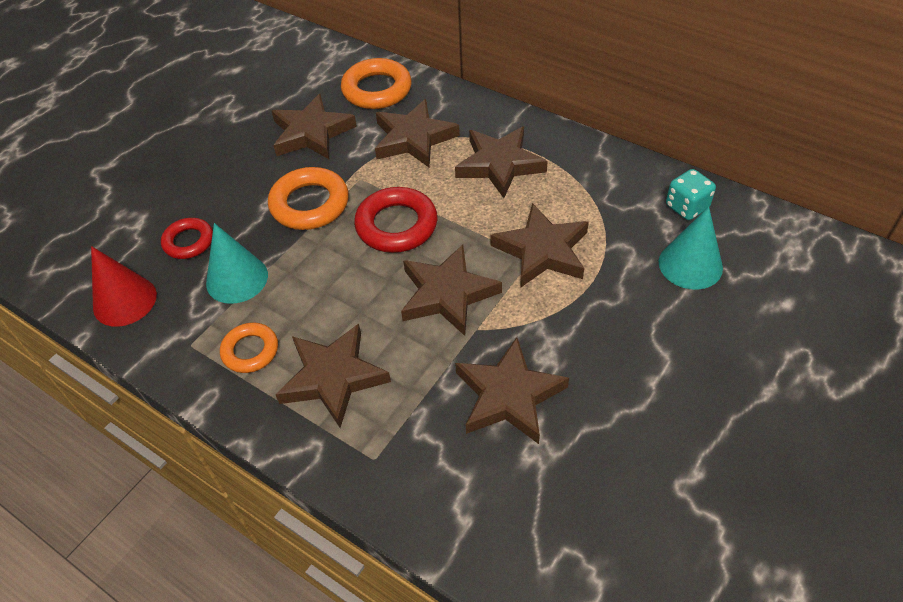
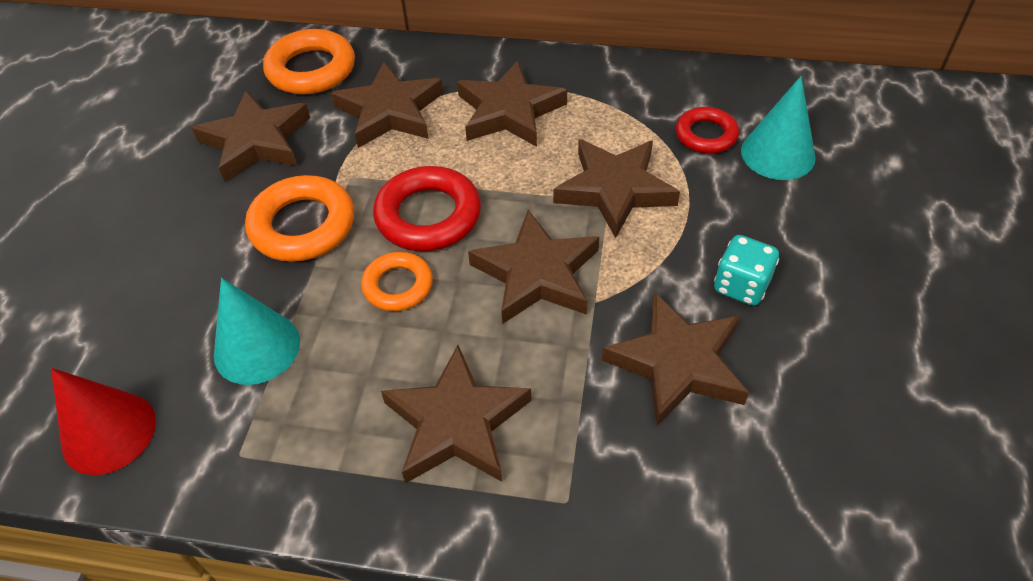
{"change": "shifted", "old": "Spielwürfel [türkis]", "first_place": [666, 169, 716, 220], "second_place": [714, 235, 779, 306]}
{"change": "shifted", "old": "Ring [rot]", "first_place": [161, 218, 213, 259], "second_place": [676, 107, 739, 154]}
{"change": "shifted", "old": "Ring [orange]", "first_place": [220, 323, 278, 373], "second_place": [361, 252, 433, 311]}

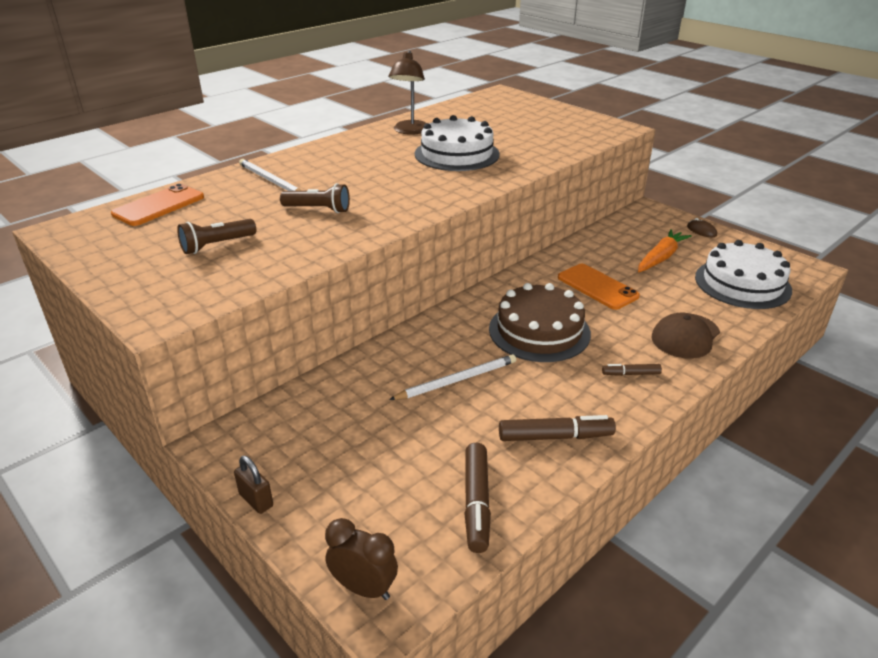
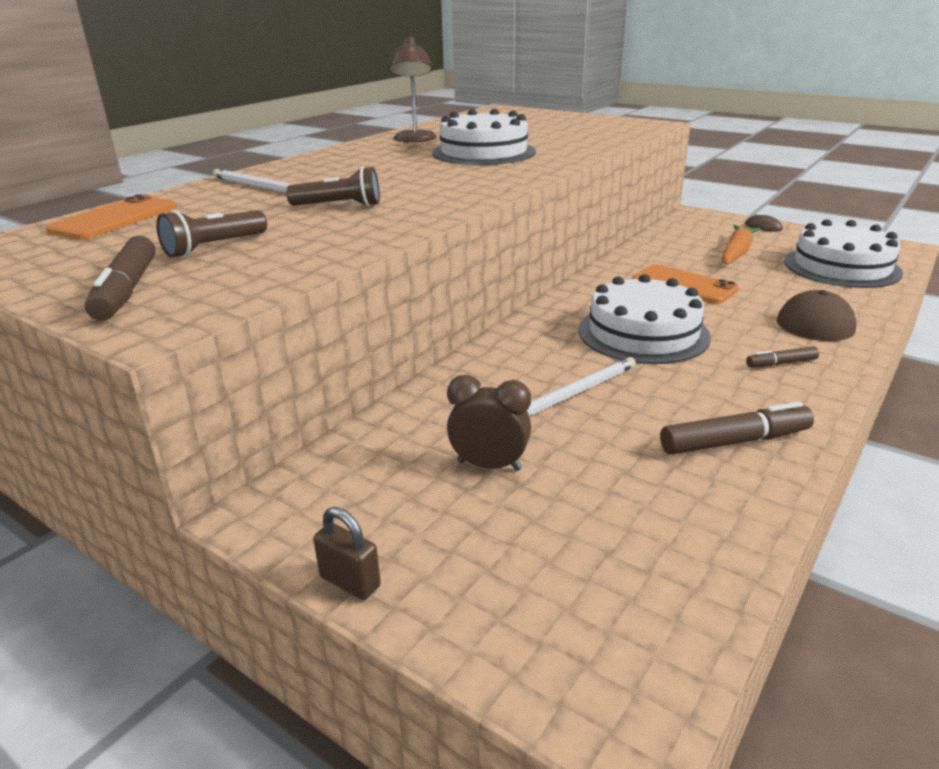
{"change": "repainted", "old": "Kuchen [braun]", "new": "Kuchen [weiß]", "first_place": [489, 283, 591, 362], "second_place": [578, 274, 711, 364]}
{"change": "shifted", "old": "Filzstift [braun]", "first_place": [464, 442, 491, 553], "second_place": [85, 236, 156, 320]}
{"change": "shifted", "old": "Wecker [braun]", "first_place": [325, 518, 398, 600], "second_place": [447, 375, 531, 471]}

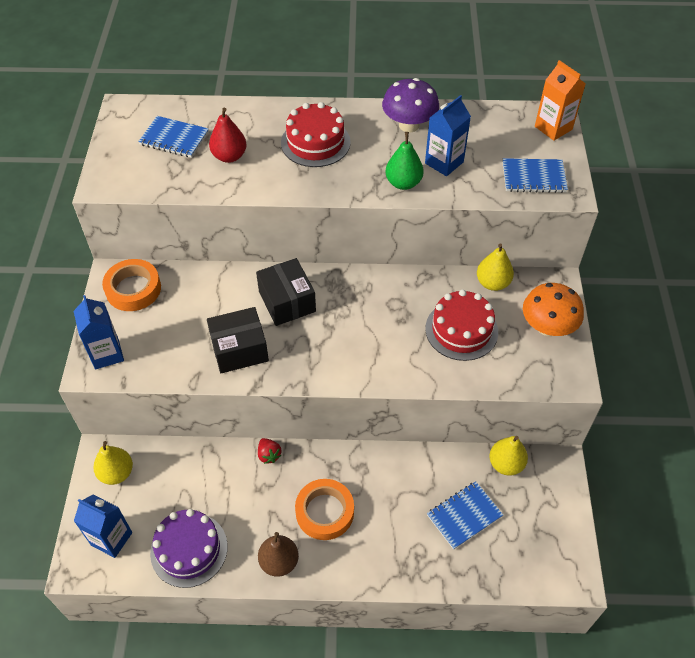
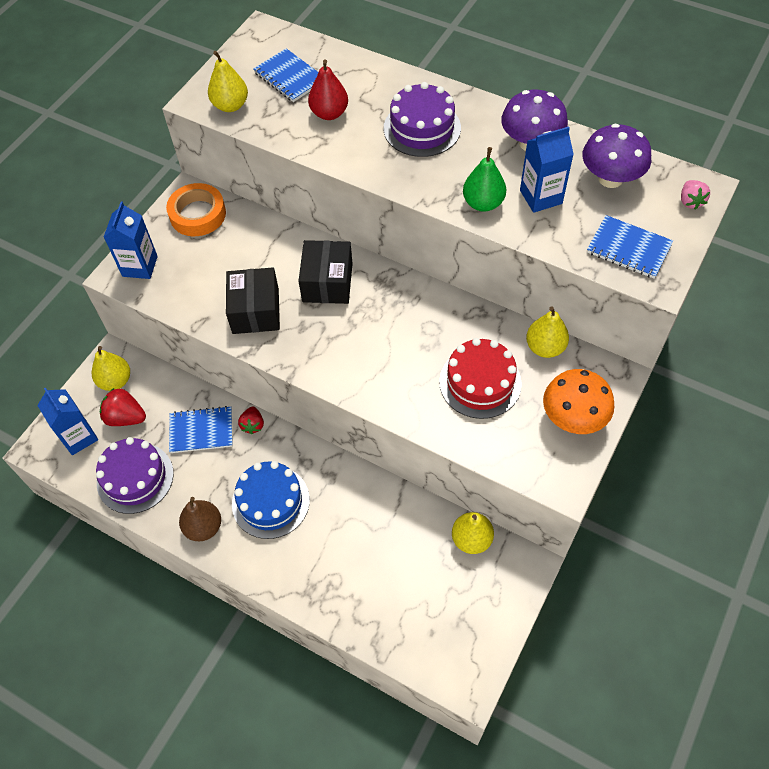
{"change": "swapped", "old": "Getränkekarton [orange]", "new": "Erdbeere [rosa]", "first_place": [535, 60, 586, 141], "second_place": [681, 180, 710, 209]}
{"change": "repainted", "old": "Kuchen [rot]", "new": "Kuchen [lila]", "first_place": [281, 102, 351, 167], "second_place": [384, 82, 461, 157]}
{"change": "rotated", "old": "Schachtel [schwarz]", "first_place": [207, 307, 269, 373], "second_place": [226, 267, 280, 334], "degrees": 75}
{"change": "swapped", "old": "Klebeband [orange]", "new": "Kuchen [blau]", "first_place": [295, 479, 354, 540], "second_place": [232, 461, 310, 539]}
{"change": "shifted", "old": "Notizbuch [blau]", "first_place": [427, 481, 503, 550], "second_place": [169, 406, 233, 453]}
{"change": "new", "new": "Birne [gelb]", "second_place": [208, 51, 248, 112]}
{"change": "new", "new": "Pilz [lila]", "second_place": [582, 124, 651, 188]}
{"change": "new", "new": "Erdbeere [rot]", "second_place": [100, 388, 146, 426]}

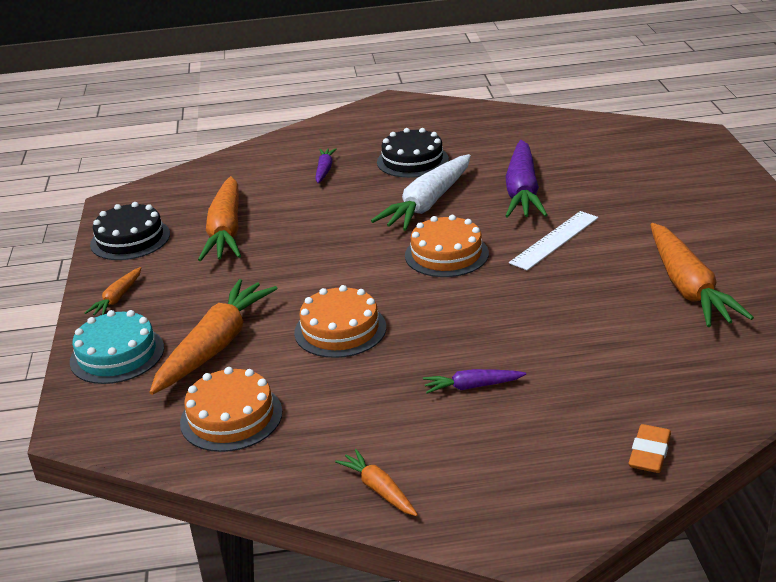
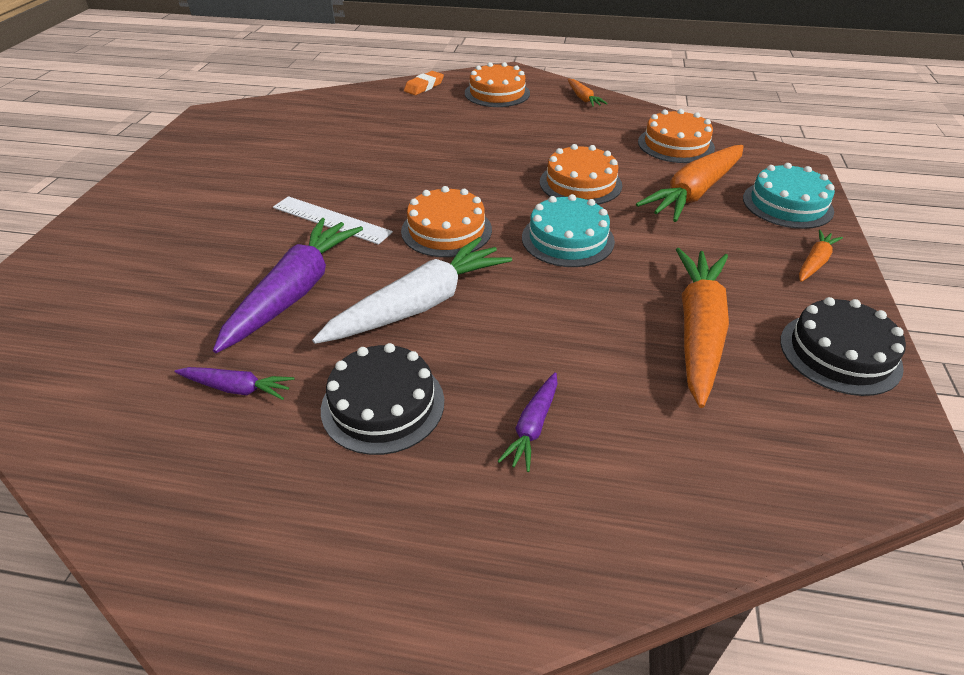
{"change": "rotated", "old": "Lineal [weiß]", "first_place": [509, 211, 598, 270], "second_place": [273, 196, 393, 245], "degrees": 60}
{"change": "gone", "old": "Karotte [orange]", "first_place": [651, 223, 754, 327]}
{"change": "shifted", "old": "Karotte [lila]", "first_place": [423, 369, 526, 394], "second_place": [174, 367, 295, 400]}
{"change": "new", "new": "Kuchen [orange]", "second_place": [465, 62, 530, 107]}
{"change": "new", "new": "Kuchen [türkis]", "second_place": [522, 194, 615, 267]}

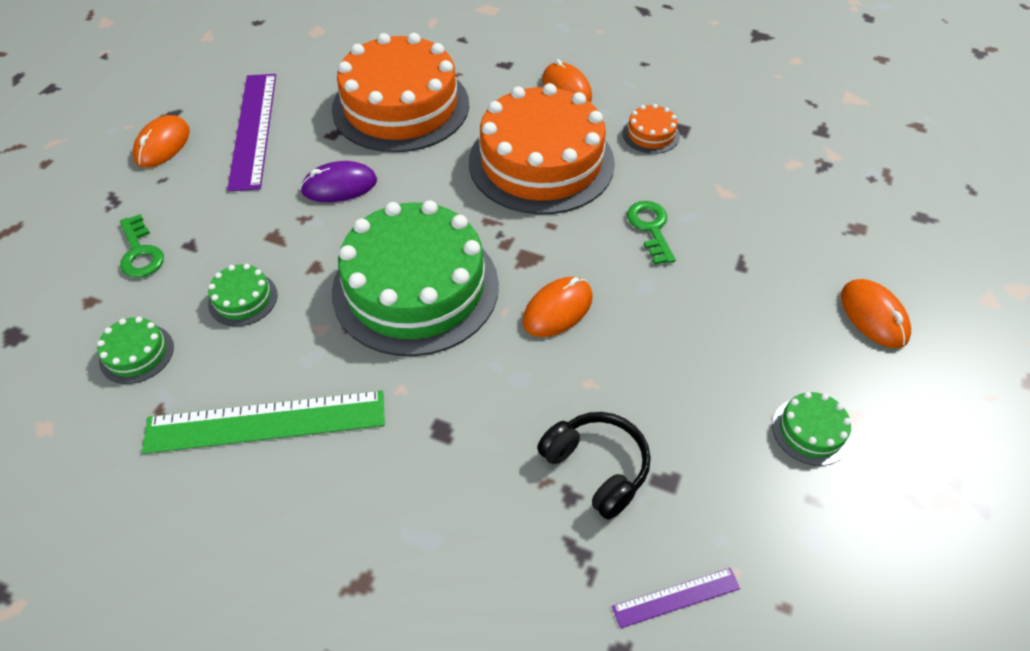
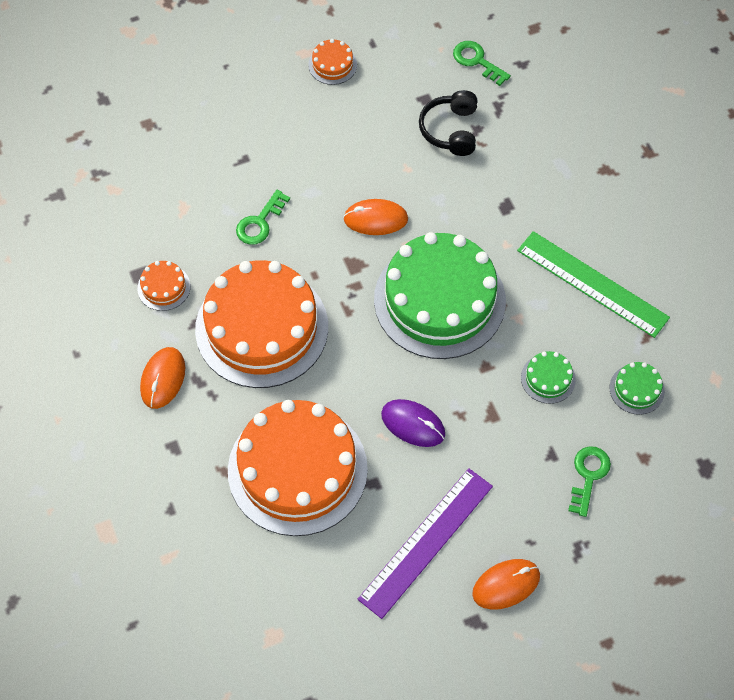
{"change": "gone", "old": "Computermaus [orange]", "first_place": [841, 279, 911, 348]}
{"change": "repainted", "old": "Kuchen [grün]", "new": "Kuchen [orange]", "first_place": [772, 392, 851, 466], "second_place": [308, 39, 357, 85]}
{"change": "swapped", "old": "Lineal [lila]", "new": "Schlüssel [grün]", "first_place": [612, 568, 740, 628], "second_place": [453, 41, 511, 86]}

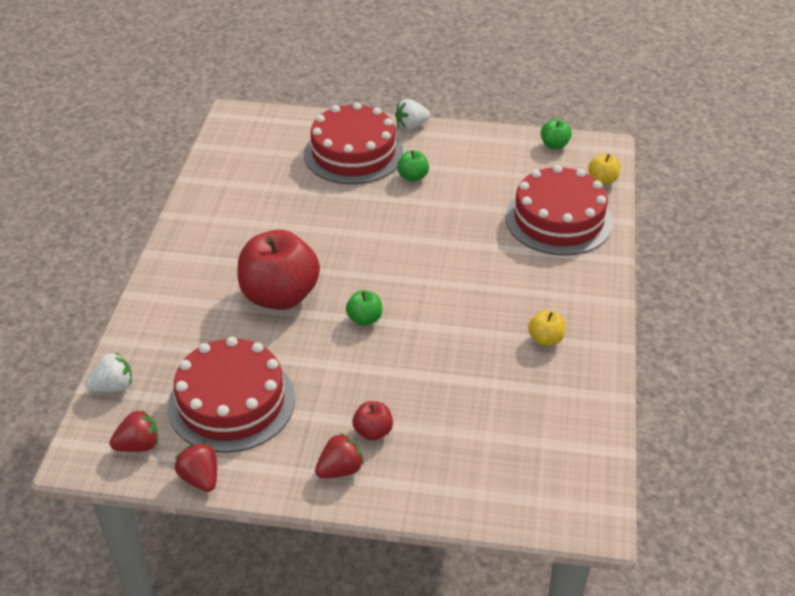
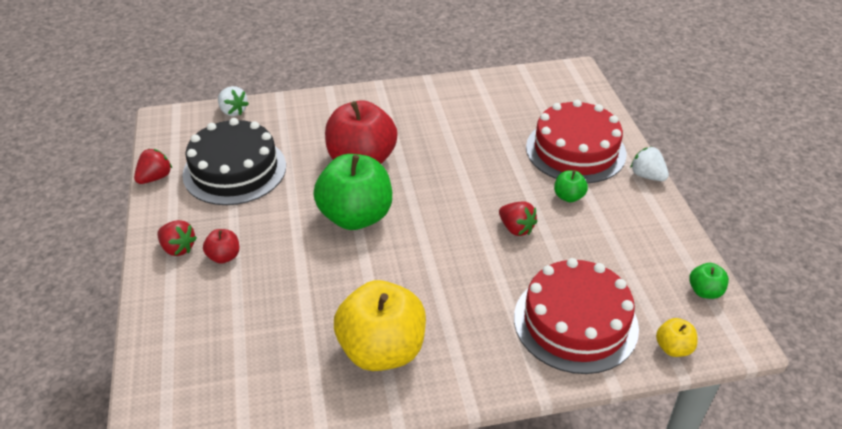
{"change": "scaled", "old": "Apfel [grün]", "first_place": [346, 290, 382, 326], "second_place": [313, 154, 392, 230], "factor": 2.28}
{"change": "scaled", "old": "Apfel [gelb]", "first_place": [528, 310, 566, 346], "second_place": [334, 280, 426, 371], "factor": 2.28}
{"change": "repainted", "old": "Kuchen [rot]", "new": "Kuchen [schwarz]", "first_place": [168, 337, 295, 453], "second_place": [182, 118, 286, 205]}
{"change": "shifted", "old": "Erdbeere [rot]", "first_place": [109, 409, 158, 452], "second_place": [499, 202, 538, 236]}

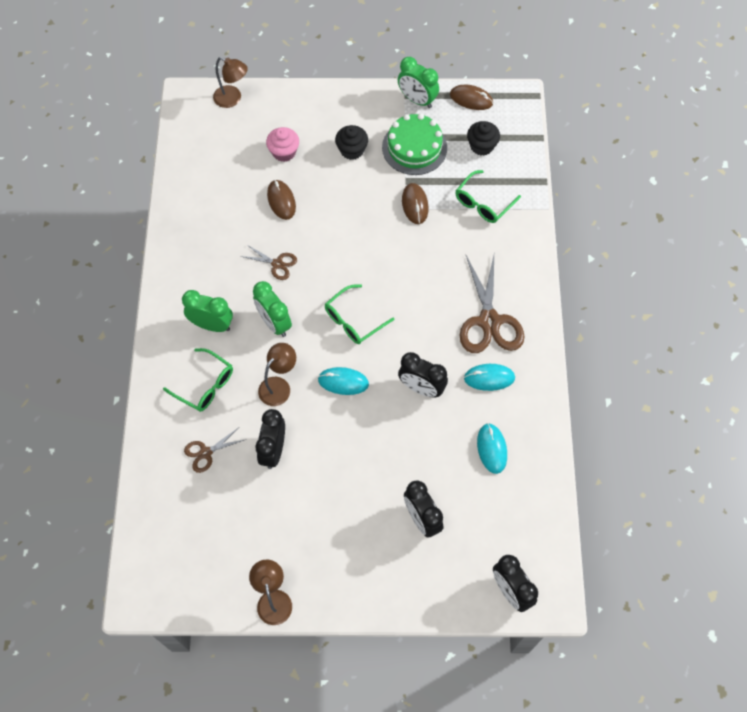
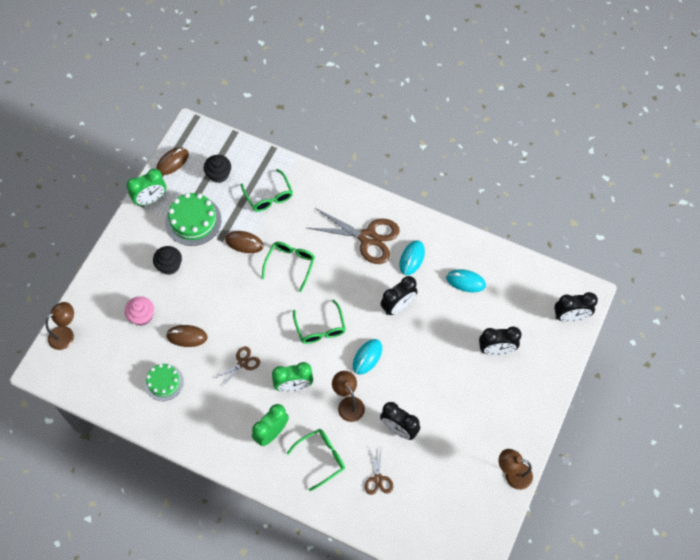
{"change": "new", "new": "Brille [grün]", "second_place": [262, 242, 315, 292]}
{"change": "new", "new": "Kuchen [grün]", "second_place": [144, 364, 184, 401]}

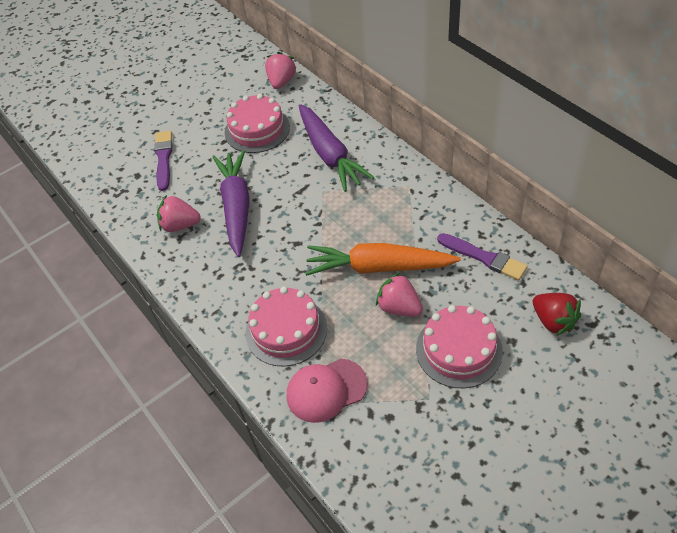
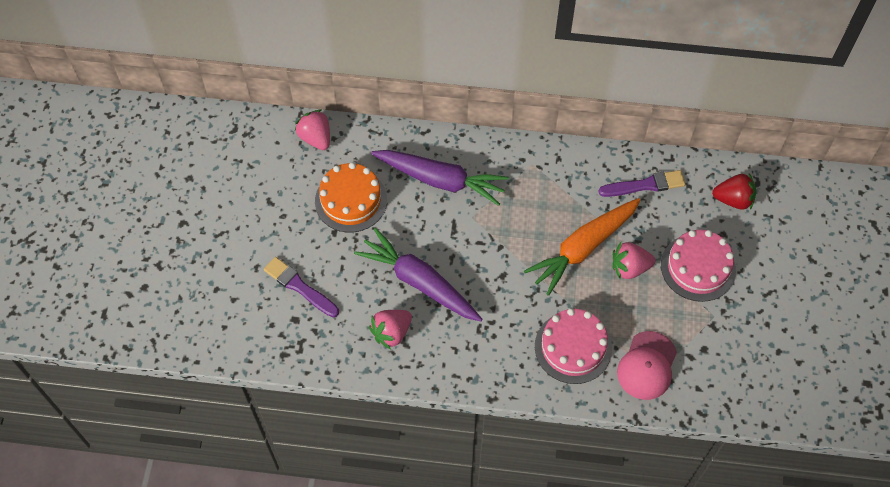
{"change": "repainted", "old": "Kuchen [rosa]", "new": "Kuchen [orange]", "first_place": [225, 94, 290, 153], "second_place": [315, 162, 387, 233]}

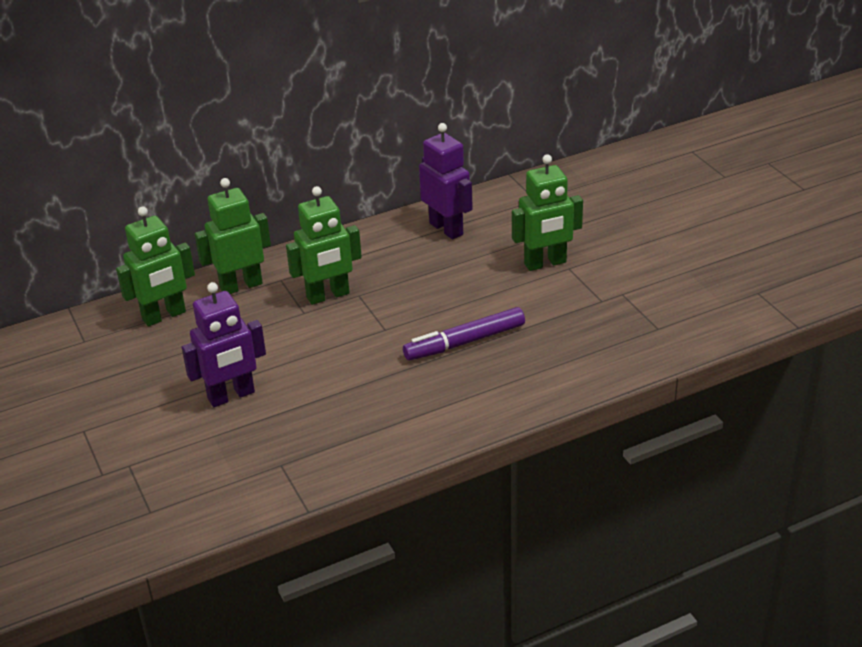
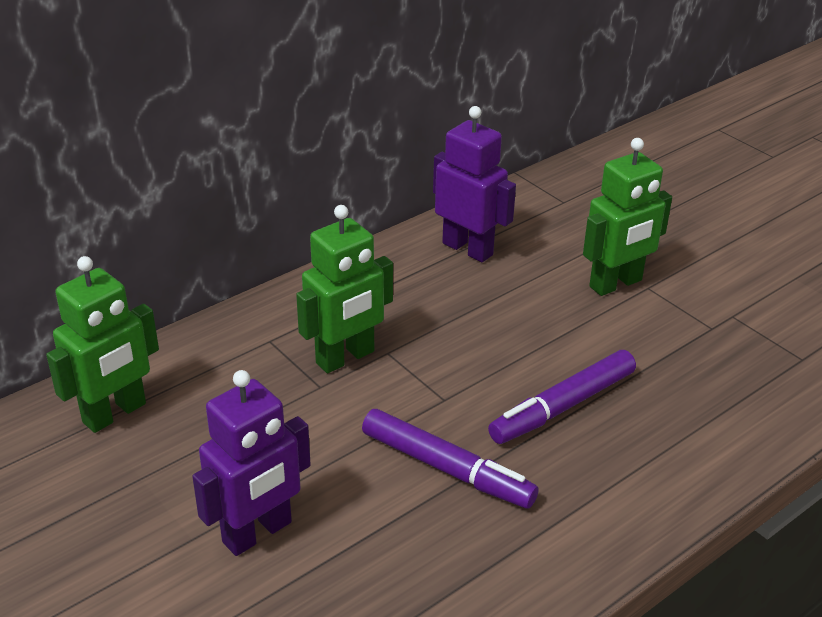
{"change": "gone", "old": "Roboter [grün]", "first_place": [195, 178, 271, 294]}
{"change": "new", "new": "Filzstift [lila]", "second_place": [362, 409, 539, 509]}

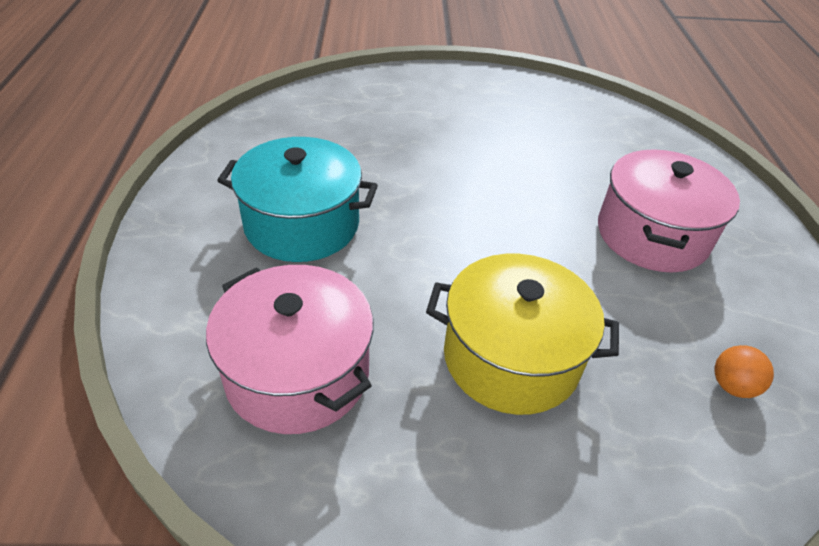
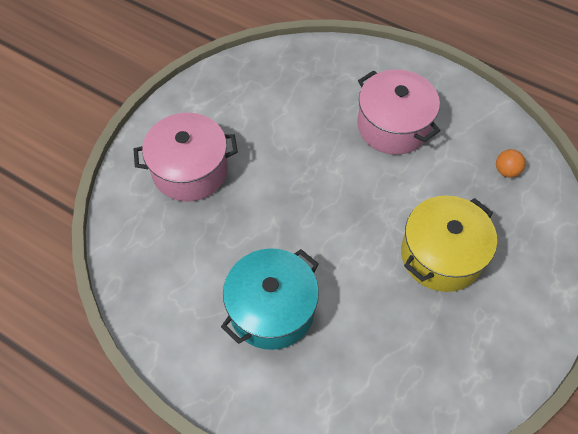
{"change": "shifted", "old": "Kochtopf [rosa]", "first_place": [206, 265, 374, 434], "second_place": [134, 113, 238, 202]}

